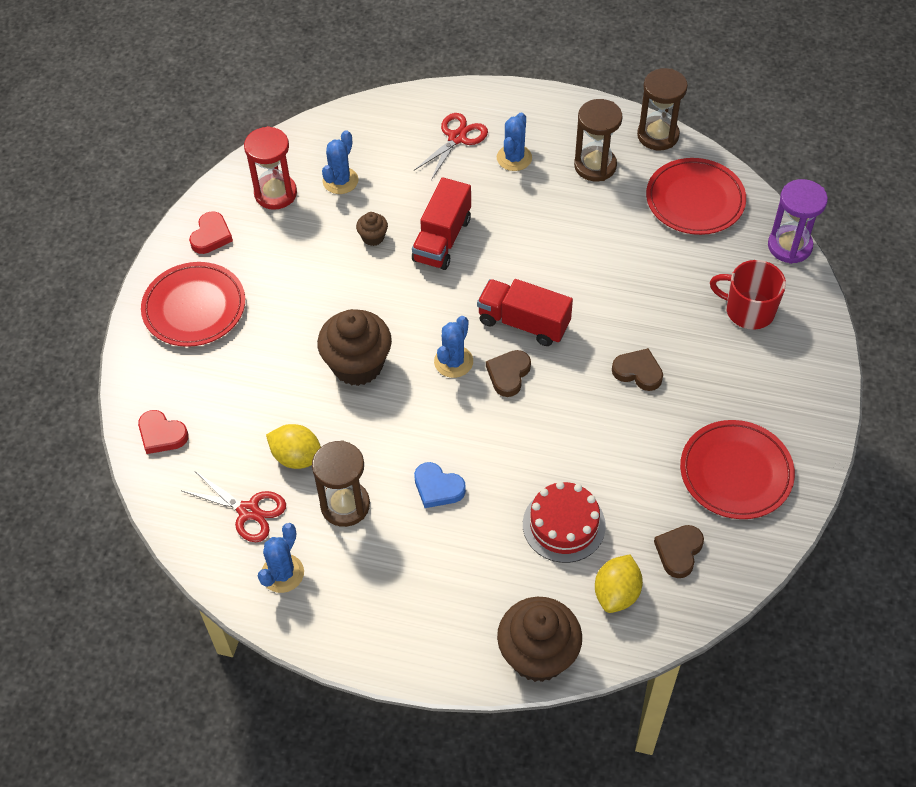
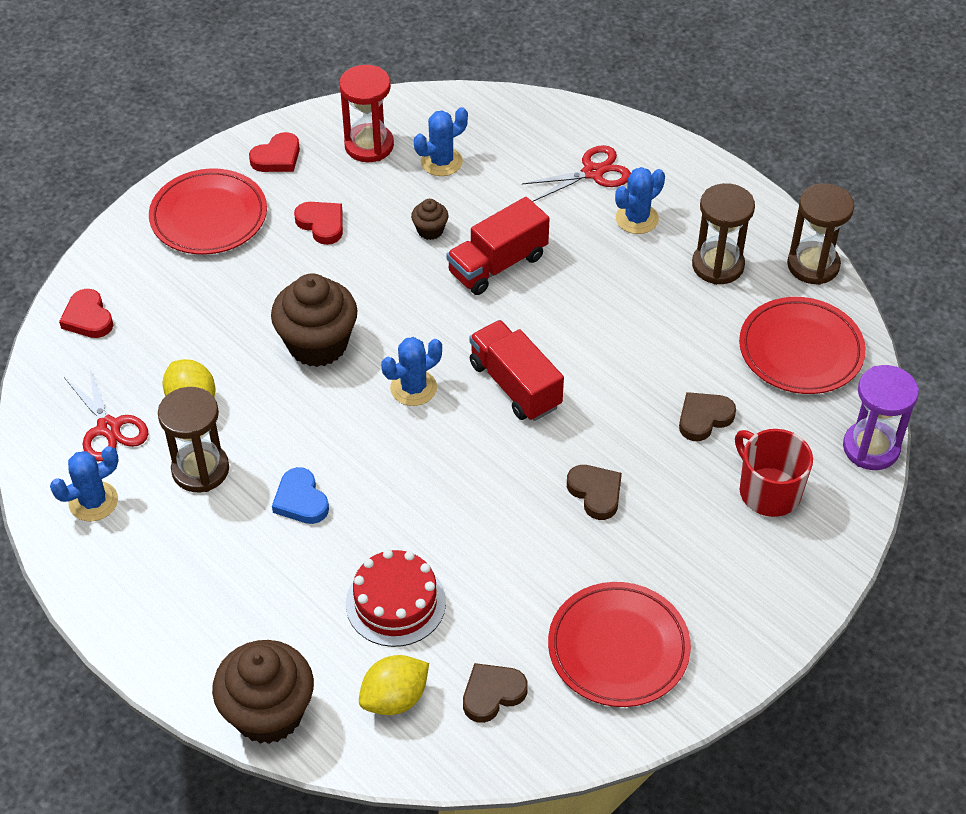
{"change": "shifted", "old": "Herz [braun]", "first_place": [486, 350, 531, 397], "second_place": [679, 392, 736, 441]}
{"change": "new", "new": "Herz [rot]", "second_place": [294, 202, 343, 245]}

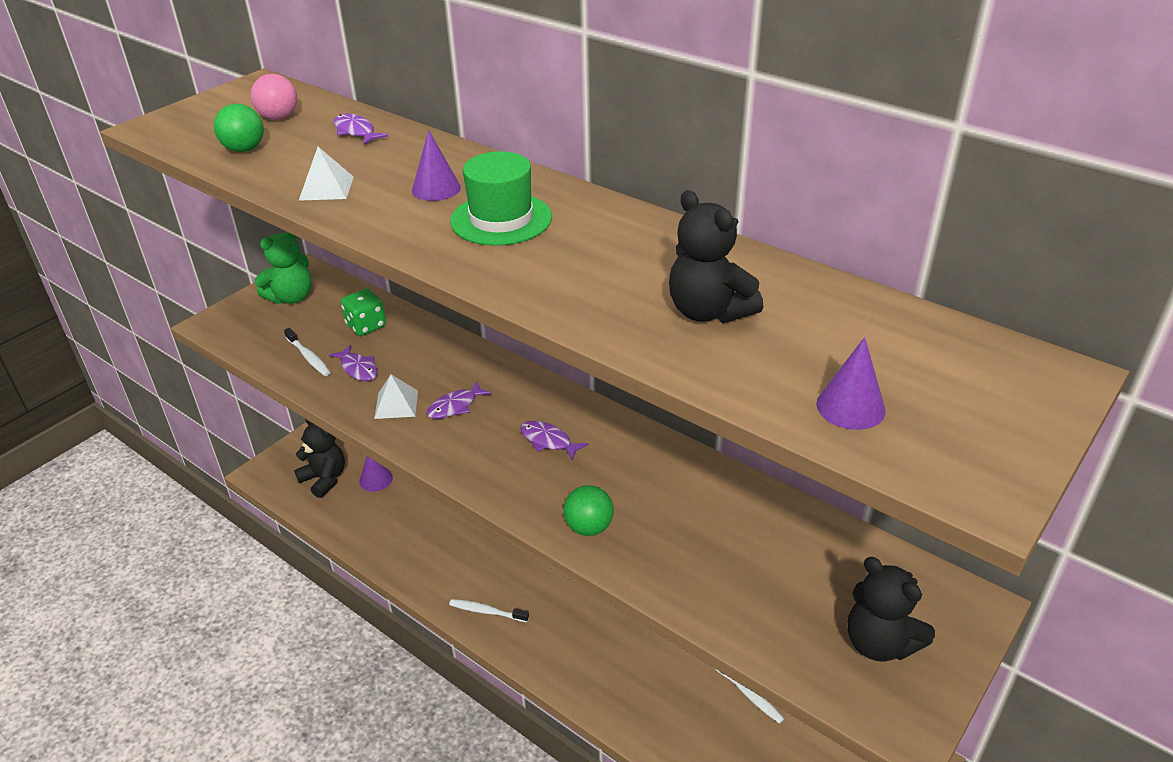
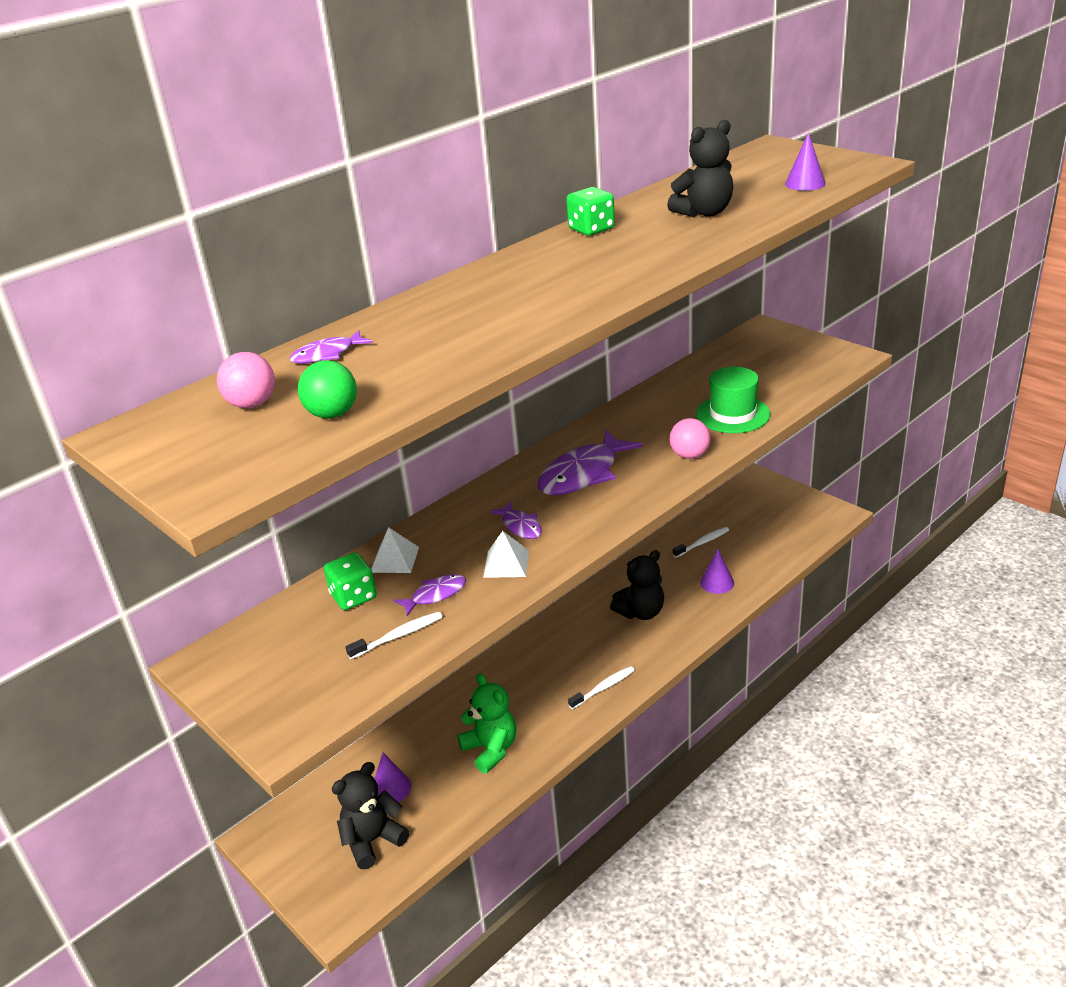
{"change": "shifted", "old": "Kegel [lila]", "first_place": [412, 130, 461, 201], "second_place": [700, 549, 734, 594]}
{"change": "shifted", "old": "Pyramide [weiß]", "first_place": [299, 147, 354, 201], "second_place": [371, 527, 419, 573]}
{"change": "shifted", "old": "Hut [grün]", "first_place": [450, 151, 552, 246], "second_place": [696, 367, 771, 433]}
{"change": "shifted", "old": "Teddybär [grün]", "first_place": [254, 232, 311, 304], "second_place": [457, 673, 516, 774]}
{"change": "scaled", "old": "Fisch [lila]", "first_place": [521, 421, 588, 461], "second_place": [537, 430, 642, 496], "factor": 1.94}
{"change": "repainted", "old": "Ball [grün]", "new": "Ball [rosa]", "first_place": [563, 485, 614, 536], "second_place": [670, 418, 710, 459]}
{"change": "shifted", "old": "Teddybär [schwarz]", "first_place": [847, 557, 935, 662], "second_place": [610, 550, 664, 620]}
{"change": "rotated", "old": "Zahnbürste [weiß]", "first_place": [449, 599, 529, 622], "second_place": [568, 666, 635, 709], "degrees": -150}
{"change": "new", "new": "Spielwürfel [grün]", "second_place": [566, 187, 615, 236]}

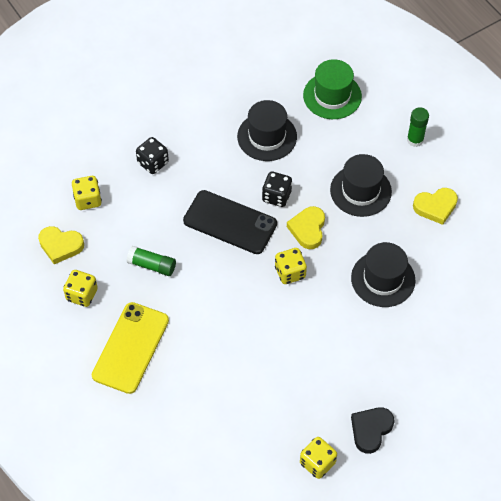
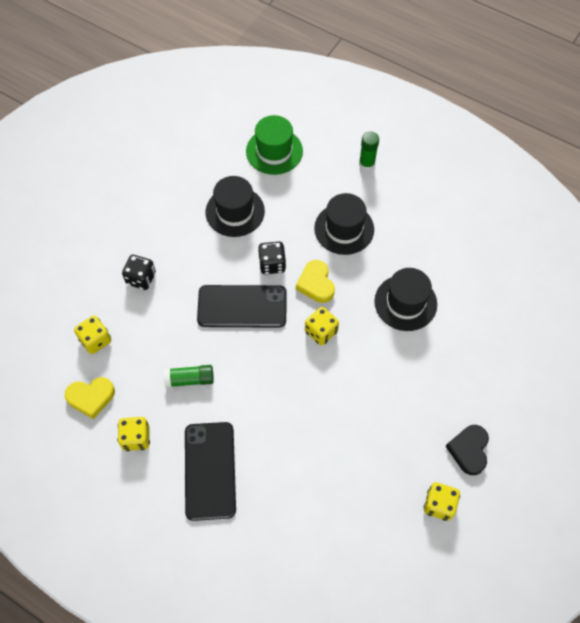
{"change": "gone", "old": "Herz [gelb]", "first_place": [413, 188, 458, 225]}
{"change": "repainted", "old": "Handy [gelb]", "new": "Handy [schwarz]", "first_place": [92, 302, 169, 394], "second_place": [185, 422, 236, 521]}

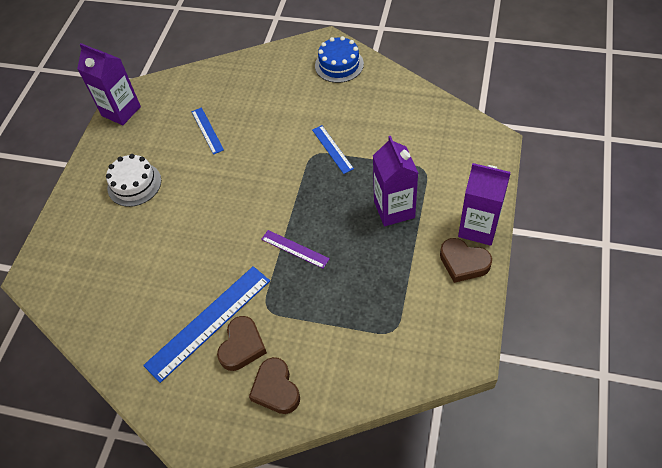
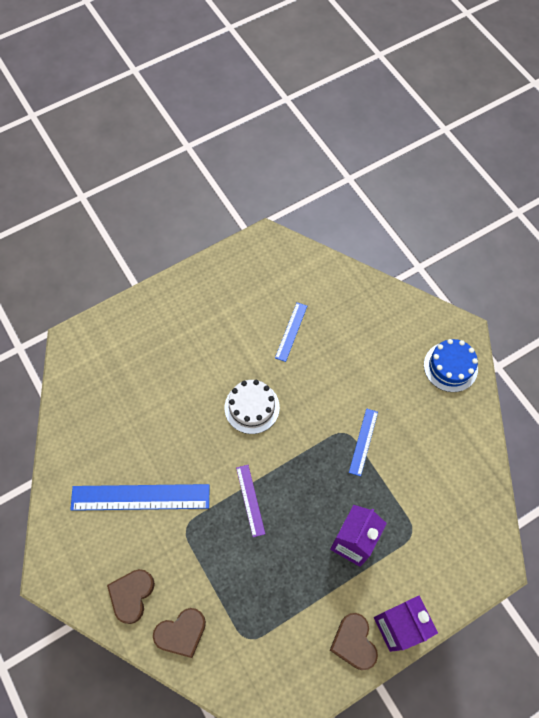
{"change": "gone", "old": "Getränkekarton [lila]", "first_place": [77, 43, 141, 125]}
{"change": "shifted", "old": "Kuchen [weiß]", "first_place": [106, 154, 161, 207], "second_place": [225, 380, 280, 434]}
{"change": "shifted", "old": "Herz [braun]", "first_place": [217, 316, 267, 371], "second_place": [153, 608, 206, 658]}

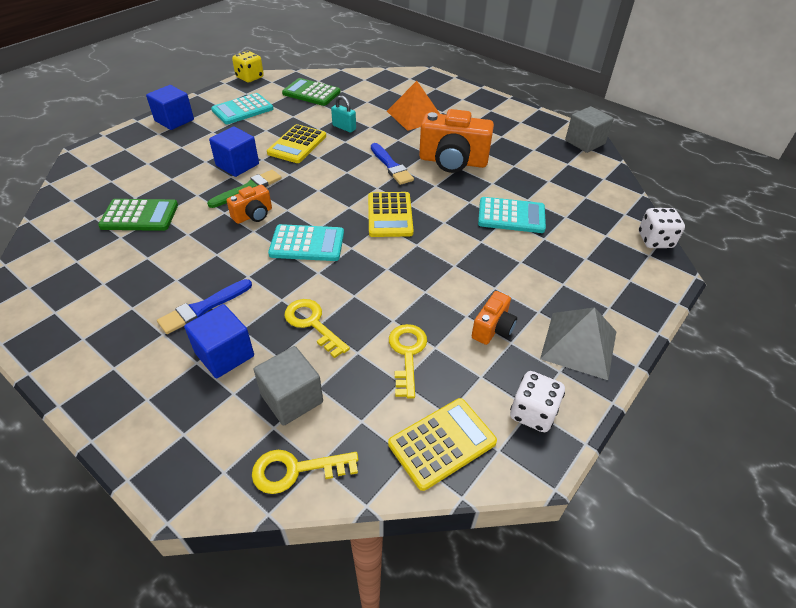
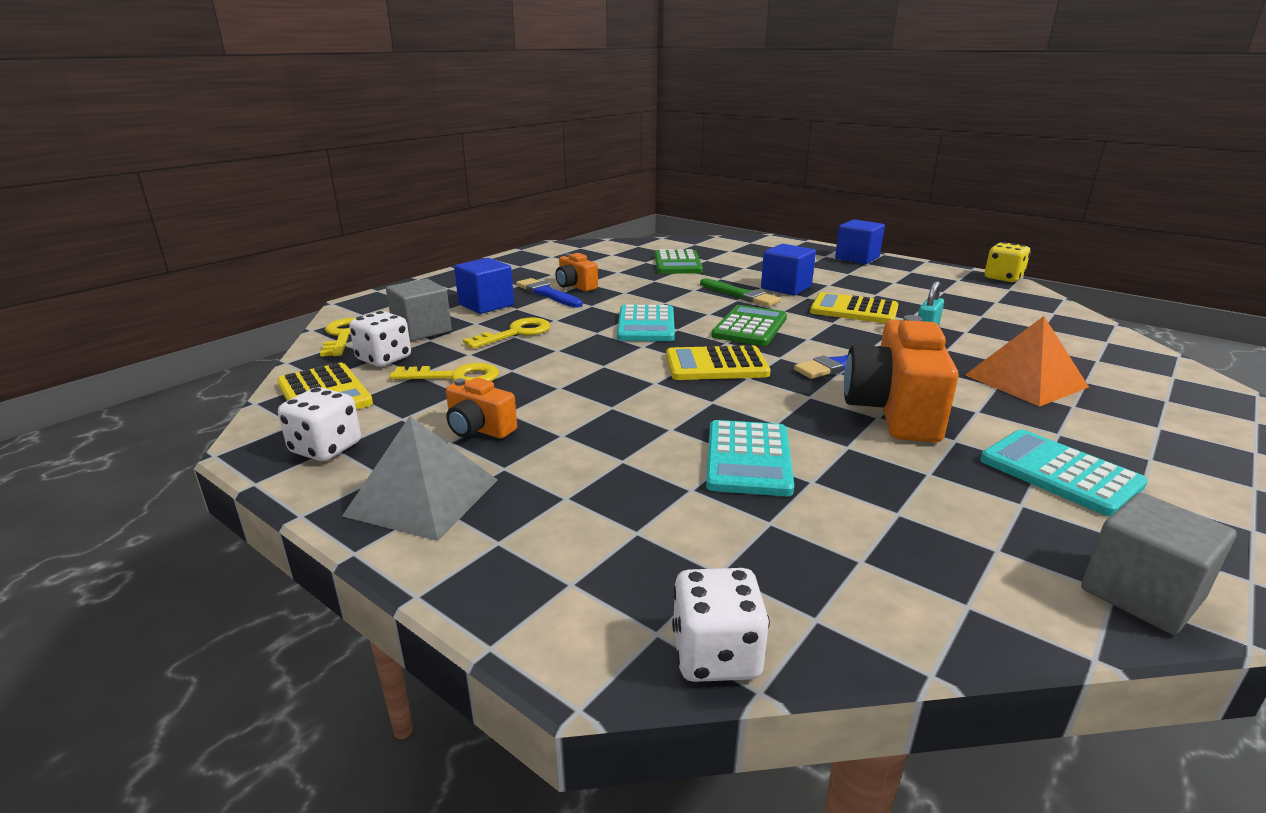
{"change": "shifted", "old": "Taschenrechner [grün]", "first_place": [282, 78, 341, 106], "second_place": [711, 305, 787, 346]}
{"change": "shifted", "old": "Taschenrechner [türkis]", "first_place": [211, 93, 273, 124], "second_place": [980, 429, 1148, 516]}
{"change": "shifted", "old": "Kamera [orange]", "first_place": [226, 185, 272, 224], "second_place": [555, 253, 598, 291]}
{"change": "new", "new": "Spielwürfel [weiß]", "second_place": [349, 311, 411, 367]}

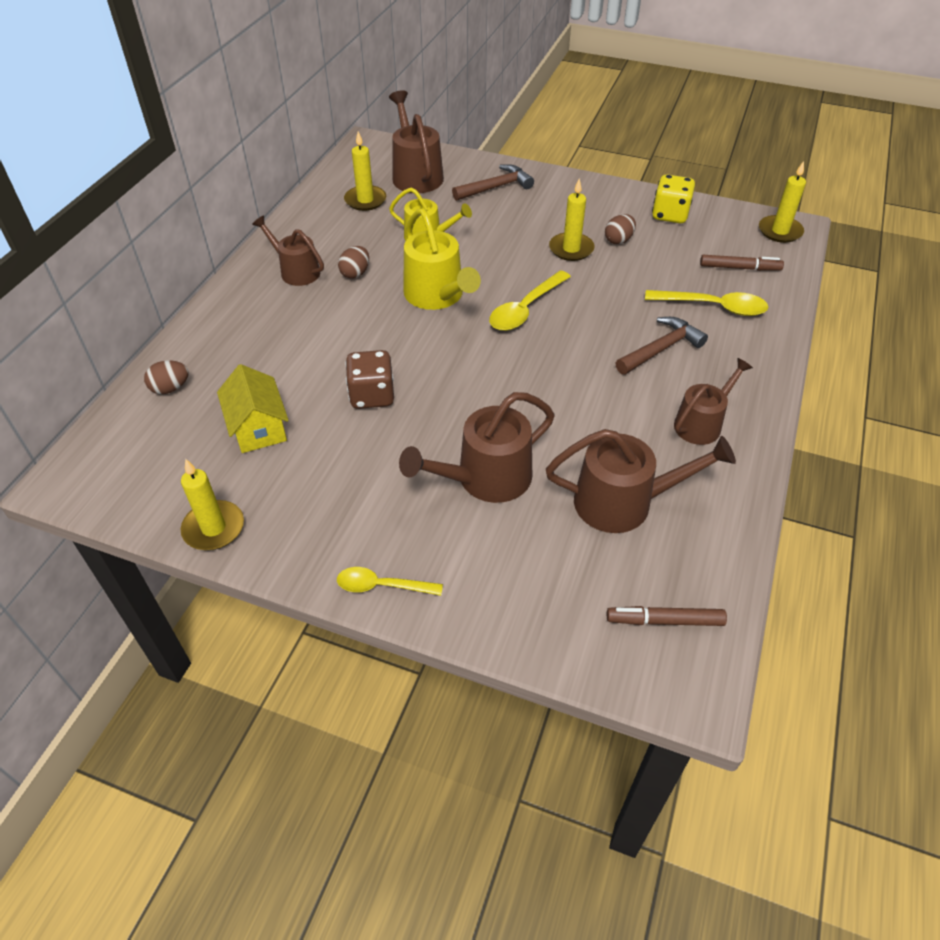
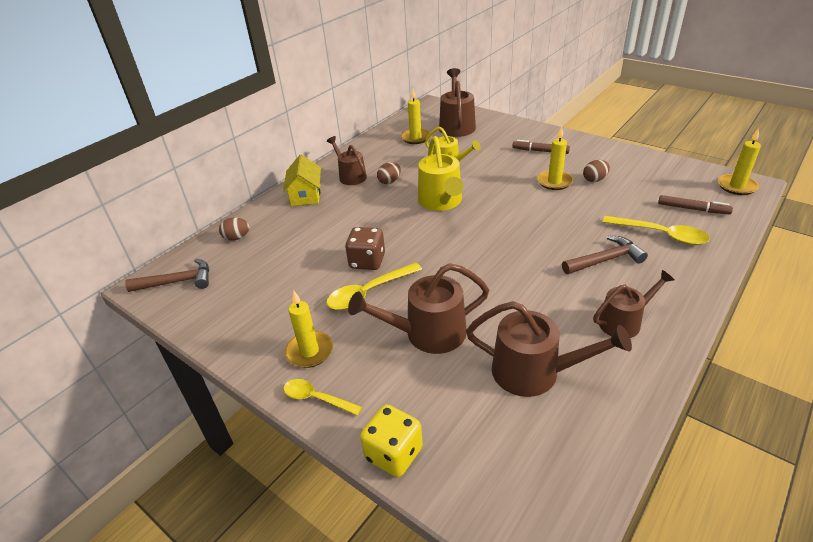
{"change": "shifted", "old": "Hammer [braun]", "first_place": [452, 164, 534, 201], "second_place": [125, 259, 209, 292]}
{"change": "shifted", "old": "Spielwürfel [gelb]", "first_place": [652, 174, 695, 223], "second_place": [360, 405, 423, 477]}
{"change": "shifted", "old": "Löffel [gelb]", "first_place": [489, 270, 571, 331], "second_place": [326, 263, 422, 310]}
{"change": "shifted", "old": "Haus [gelb]", "first_place": [217, 364, 289, 453], "second_place": [283, 154, 321, 206]}
{"change": "shifted", "old": "Kerze [gelb]", "first_place": [180, 459, 244, 550], "second_place": [285, 291, 333, 368]}
{"change": "shifted", "old": "Filzstift [braun]", "first_place": [607, 606, 727, 626], "second_place": [512, 140, 570, 154]}

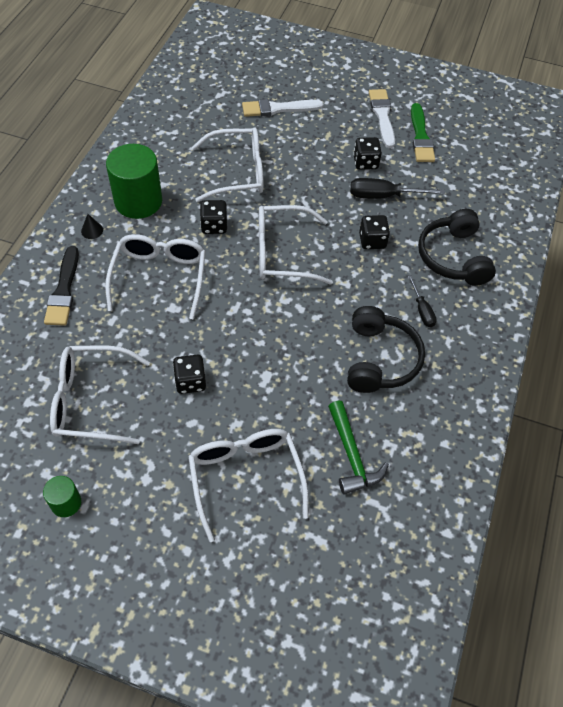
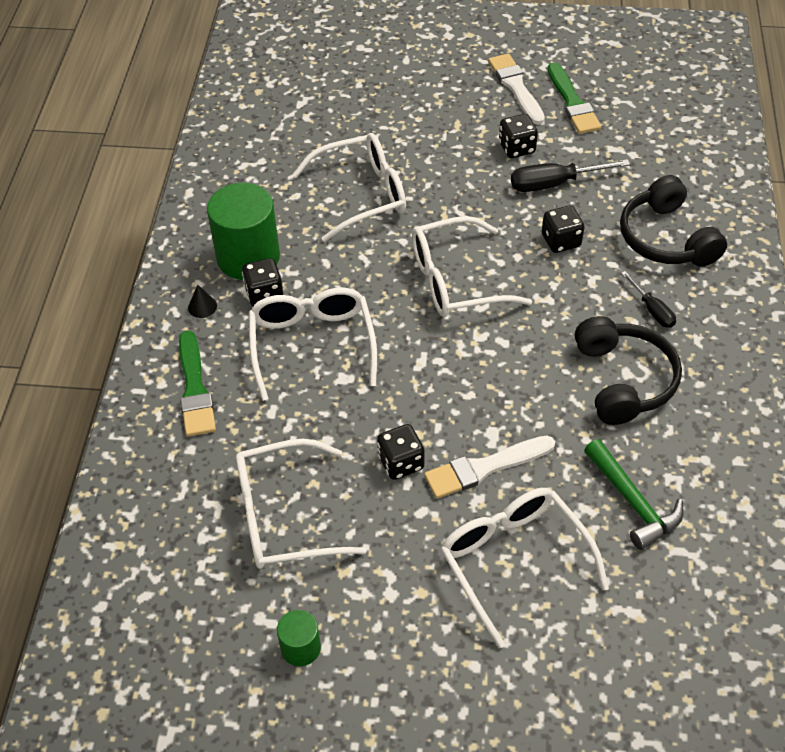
{"change": "shifted", "old": "Pinsel [weiß]", "first_place": [242, 99, 324, 117], "second_place": [424, 435, 555, 499]}
{"change": "shifted", "old": "Spielwürfel [schwarz]", "first_place": [200, 200, 227, 234], "second_place": [242, 258, 283, 306]}
{"change": "repainted", "old": "Pinsel [schwarz]", "new": "Pinsel [grün]", "first_place": [44, 246, 79, 326], "second_place": [179, 331, 216, 436]}

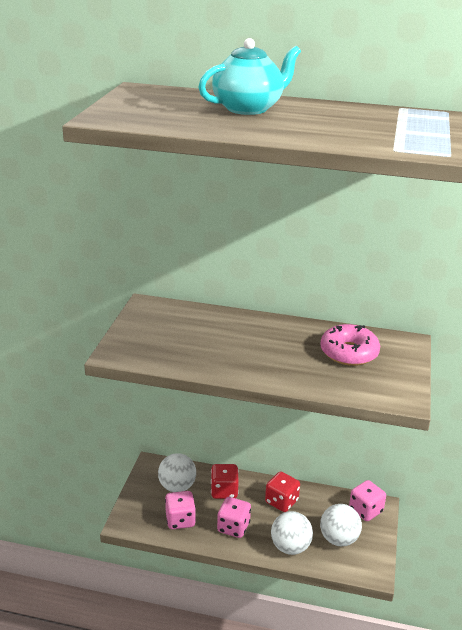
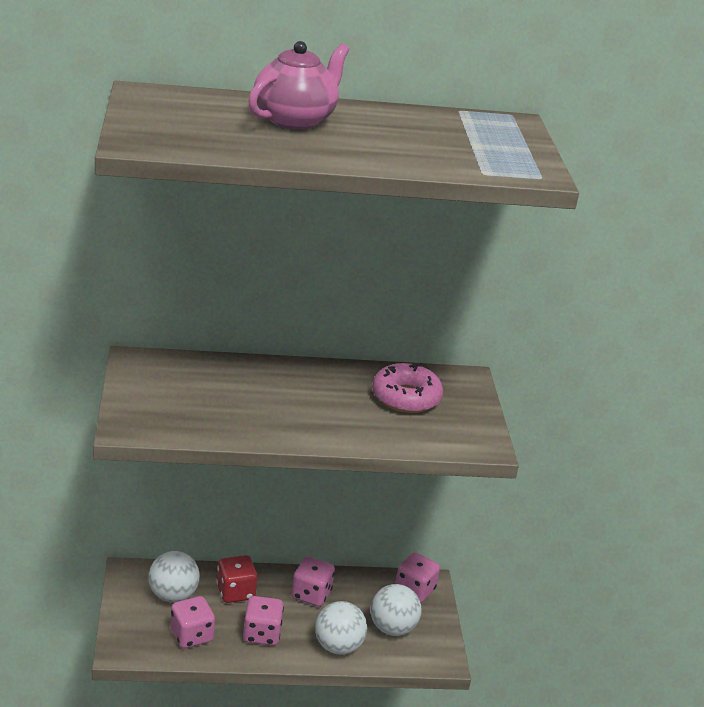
{"change": "repainted", "old": "Teekanne [türkis]", "new": "Teekanne [rosa]", "first_place": [199, 38, 301, 115], "second_place": [248, 41, 349, 130]}
{"change": "repainted", "old": "Spielwürfel [rot]", "new": "Spielwürfel [rosa]", "first_place": [265, 472, 300, 512], "second_place": [292, 557, 335, 607]}

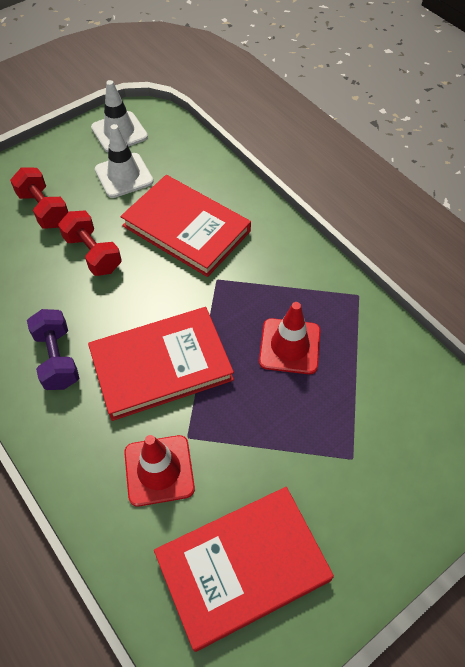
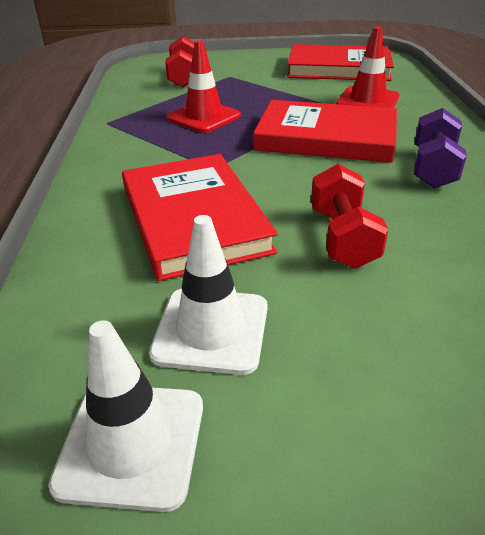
{"change": "shifted", "old": "Hantel [rot]", "first_place": [10, 168, 68, 229], "second_place": [165, 36, 194, 87]}

